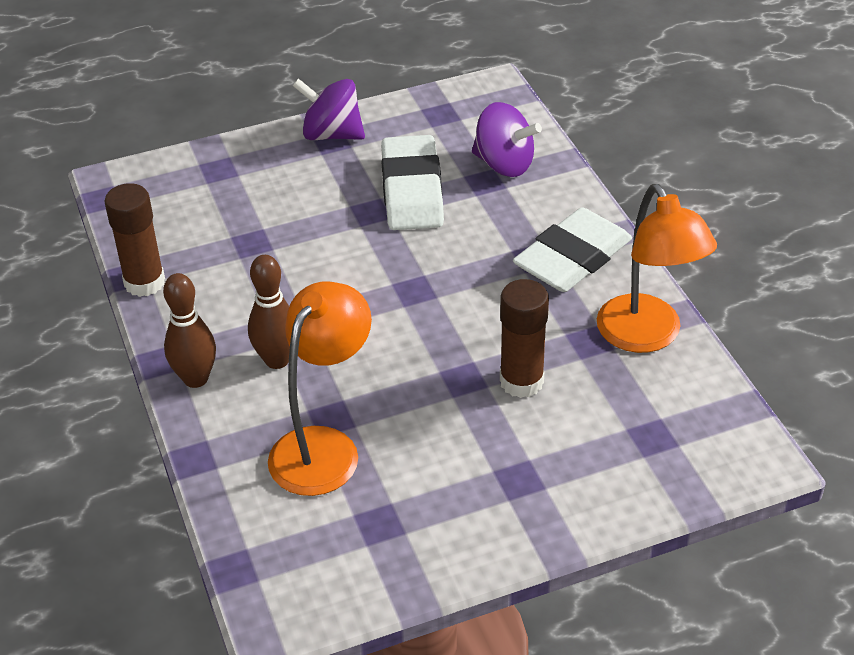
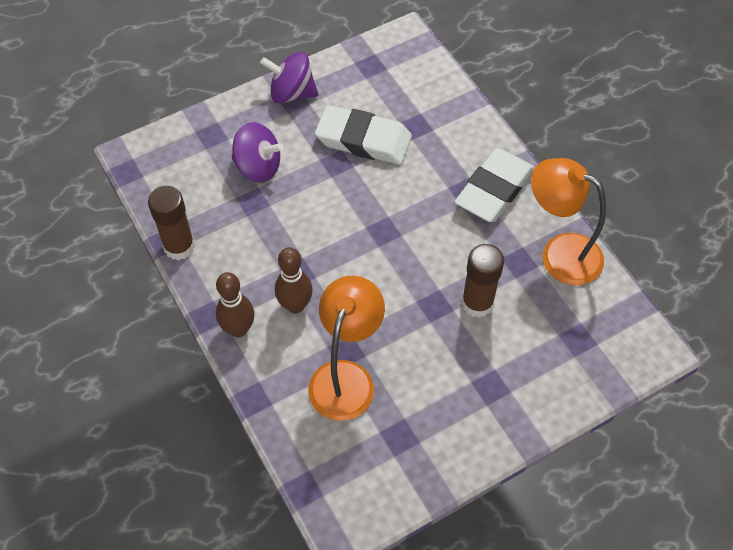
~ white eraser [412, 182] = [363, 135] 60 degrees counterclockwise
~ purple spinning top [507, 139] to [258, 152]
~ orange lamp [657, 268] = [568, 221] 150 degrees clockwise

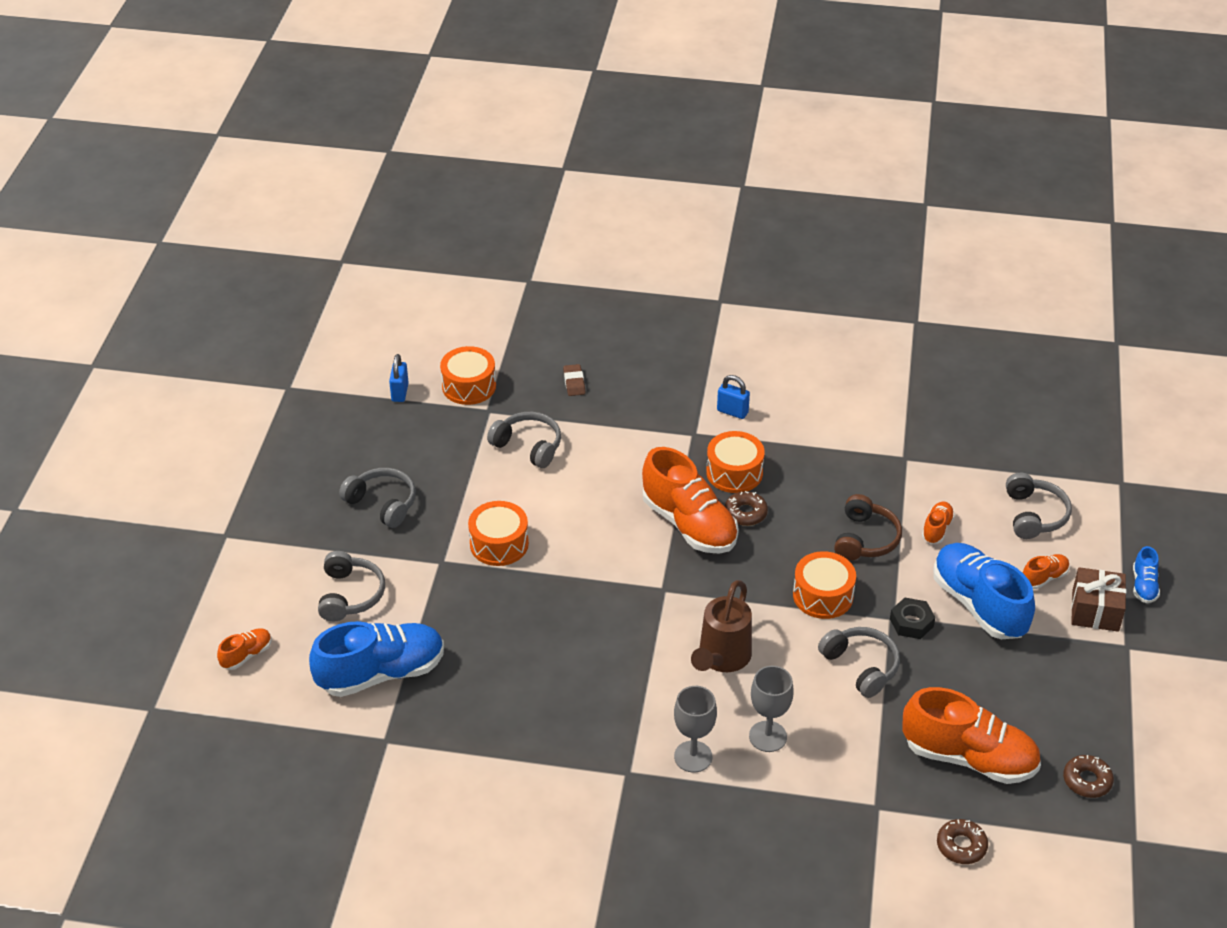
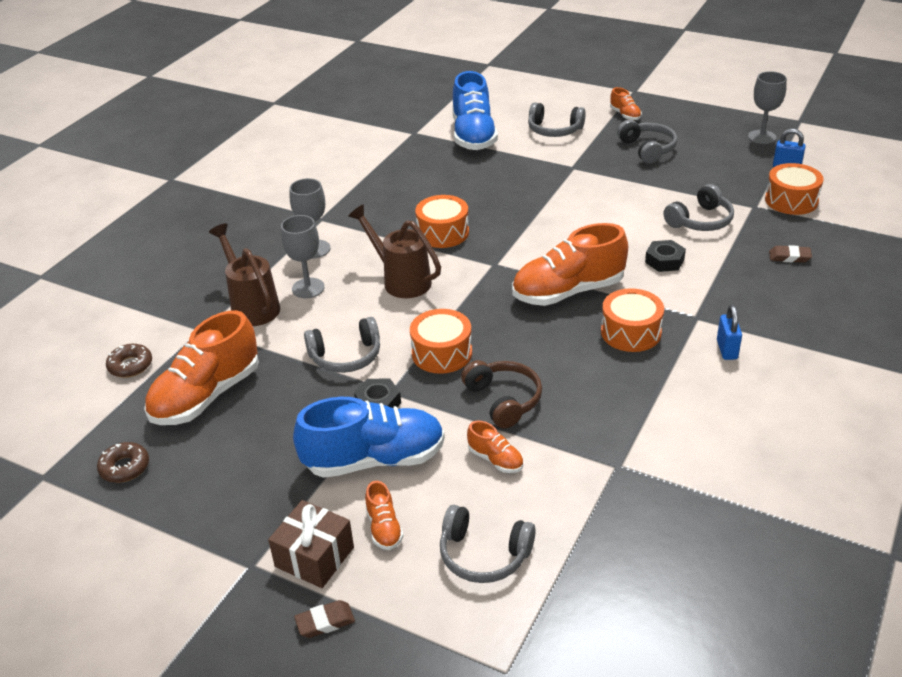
~ orange shoe [244, 649] to [626, 103]
~ grey headphones [377, 498] = [647, 142] 75 degrees counterclockwise
~ orange drum [498, 533] to [442, 221]
~ blue padlock [733, 397] = [729, 332] 45 degrees counterclockwise
- brown donut [746, 508]
~ brown headphones [868, 527] = [501, 394] 150 degrees counterclockwise
~ blue shoe [1146, 574] to brown eraser [324, 619]
+ brown watering can [244, 275]
+ black nut [665, 256]
+ grey goblet [767, 107]

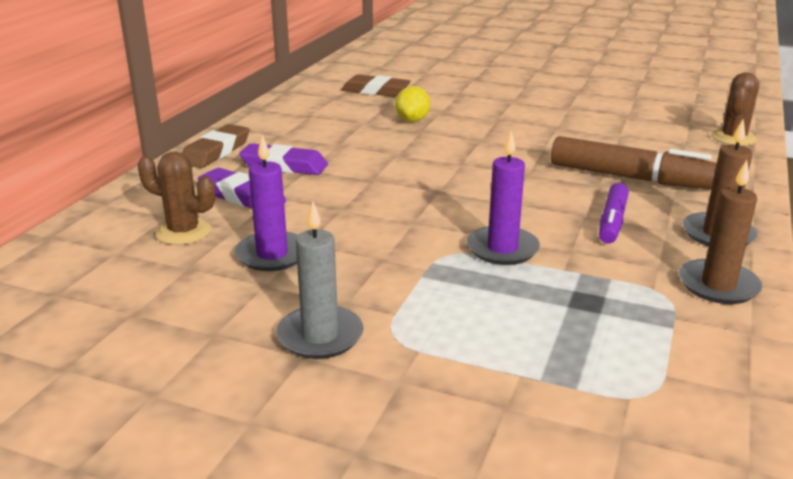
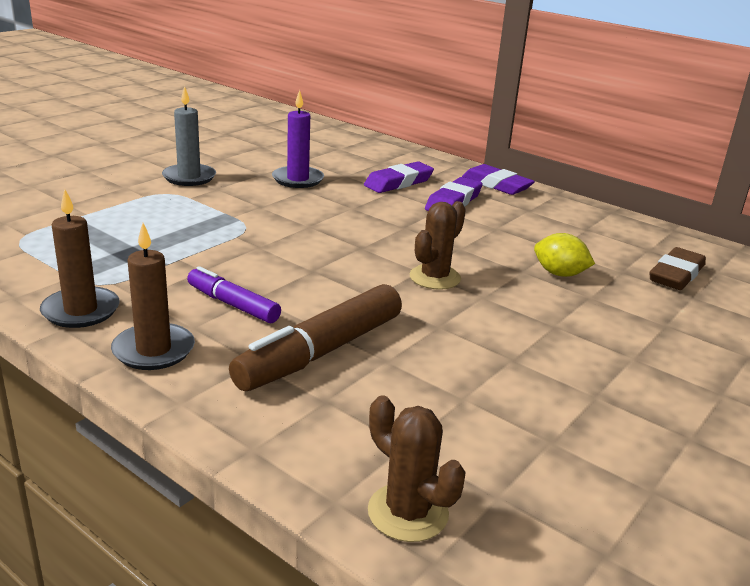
~ brown cactus [176, 198] to [437, 245]
~ brown eraser [215, 146] to purple eraser [498, 179]
- purple candle [503, 198]

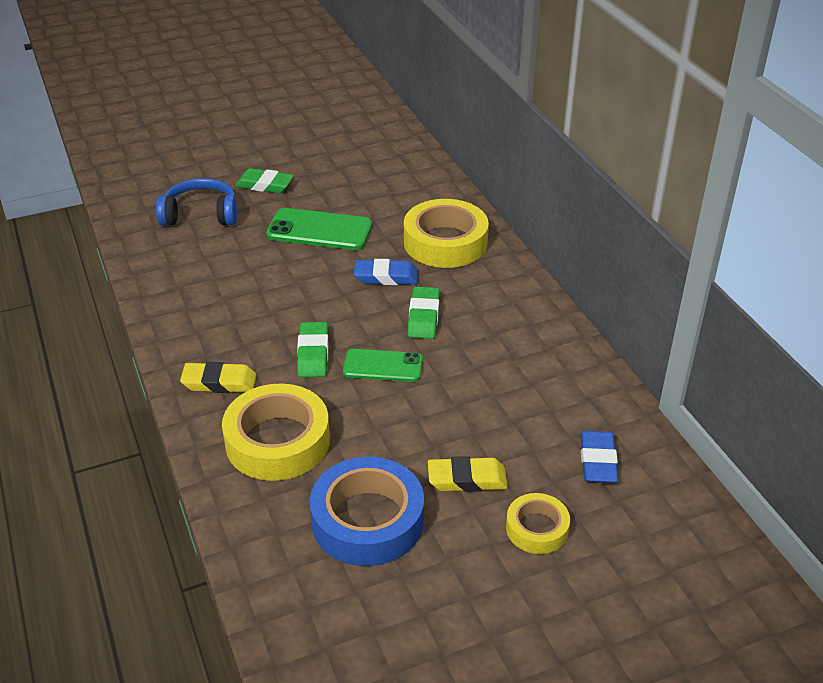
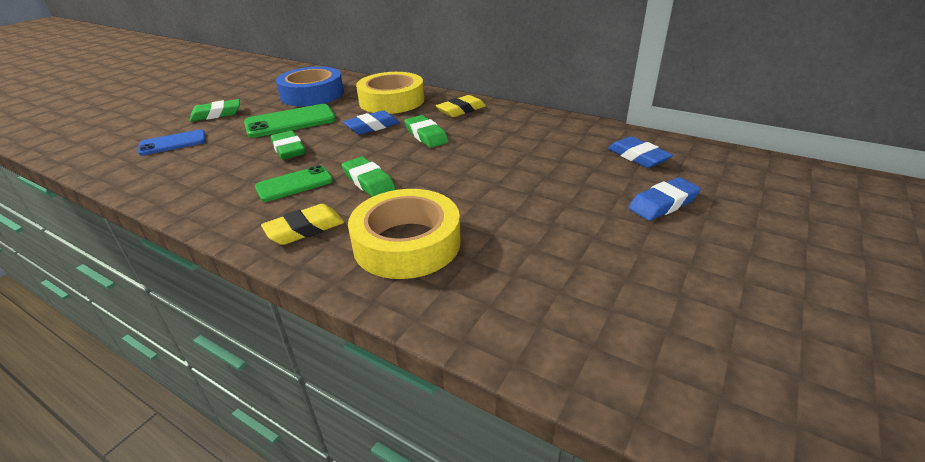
~ blue headphones [196, 202] to blue phone [172, 142]
~ blue tape [367, 511] to [310, 86]
~ green phone [383, 365] to [294, 183]
~ yellow eraser [468, 474] to [461, 106]
~ yellow tape [538, 523] to blue eraser [664, 199]
+ green eraser [287, 145]

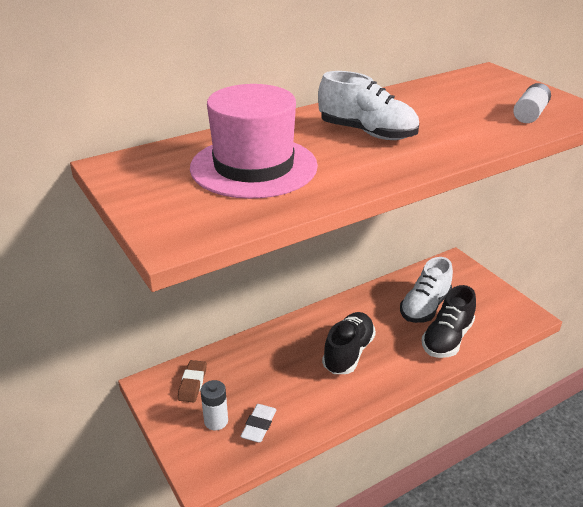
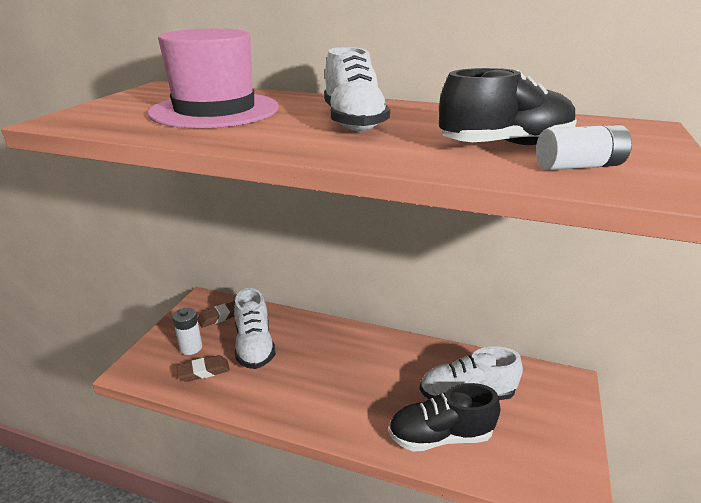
~ white eraser [258, 423] to brown eraser [203, 368]
~ black shoe [349, 343] to [508, 106]
+ white shoe [255, 328]

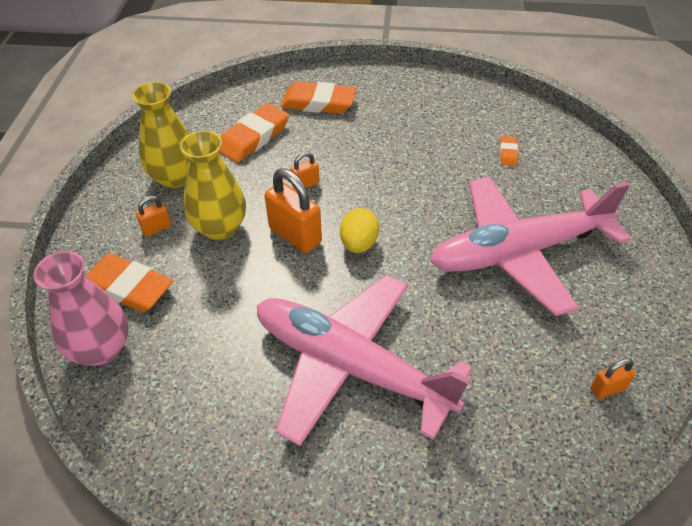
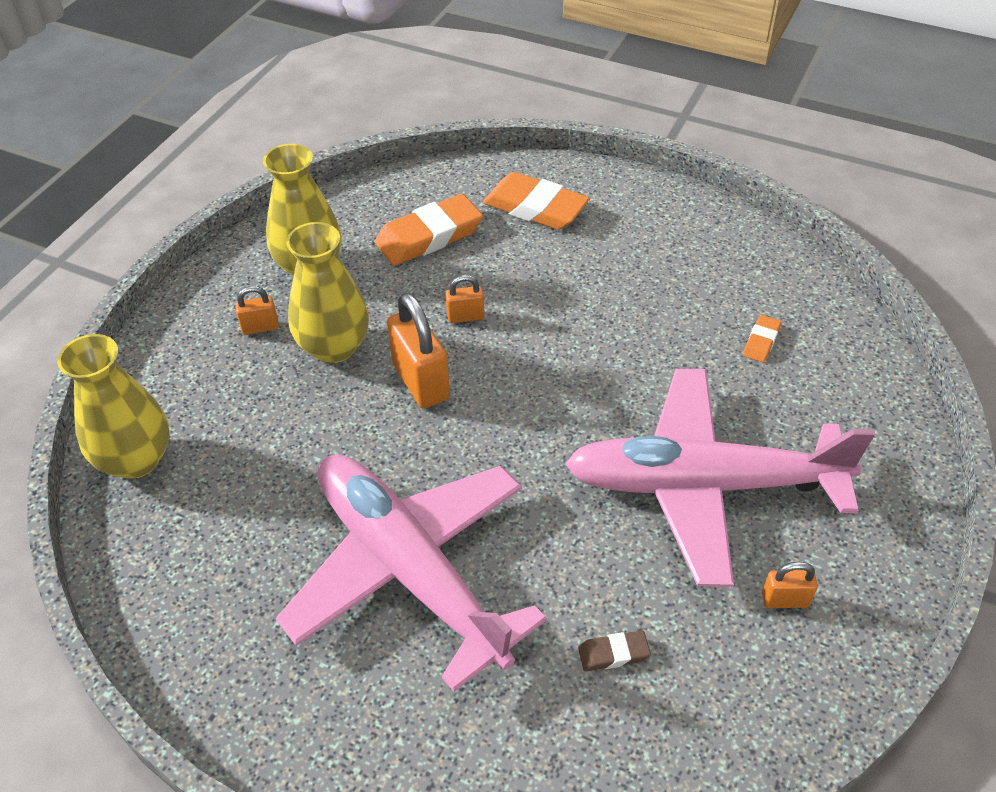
~ pink vase [81, 308] to yellow vase [113, 406]
- orange eraser [129, 283]
- yellow egg [359, 230]
~ orange padlock [613, 378] to [790, 585]
+ brown eraser [614, 651]

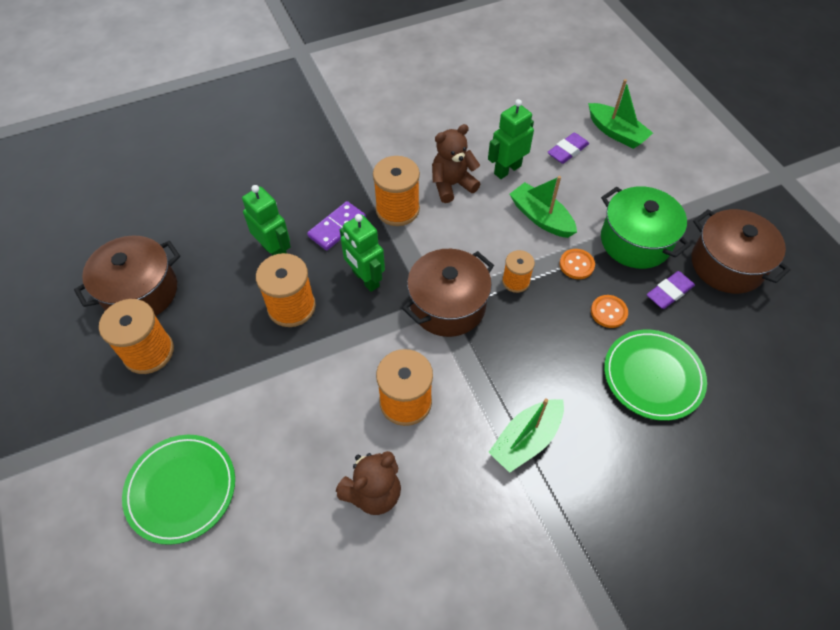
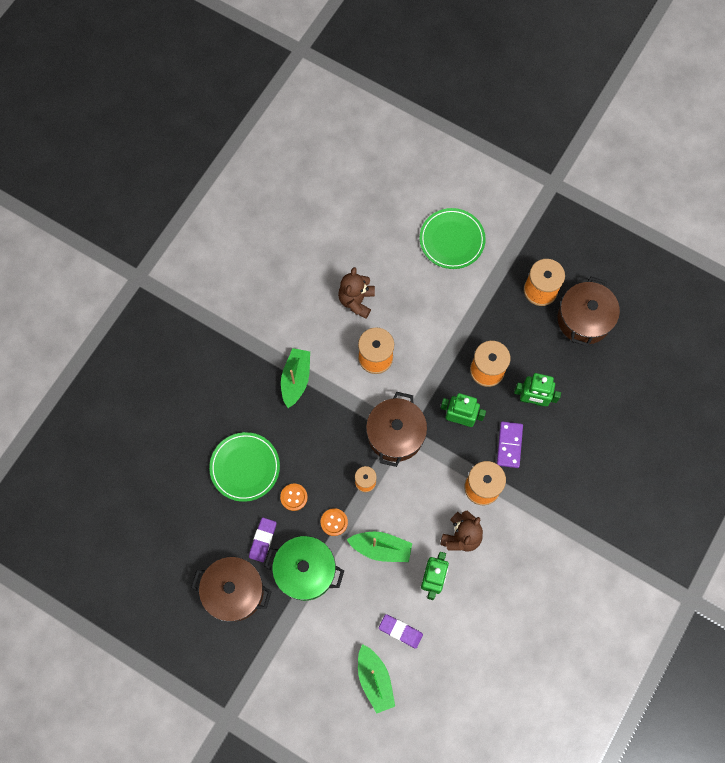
~ purple eraser [568, 148] = [401, 631] 75 degrees counterclockwise
~ green boat [620, 114] = [376, 678] 120 degrees counterclockwise

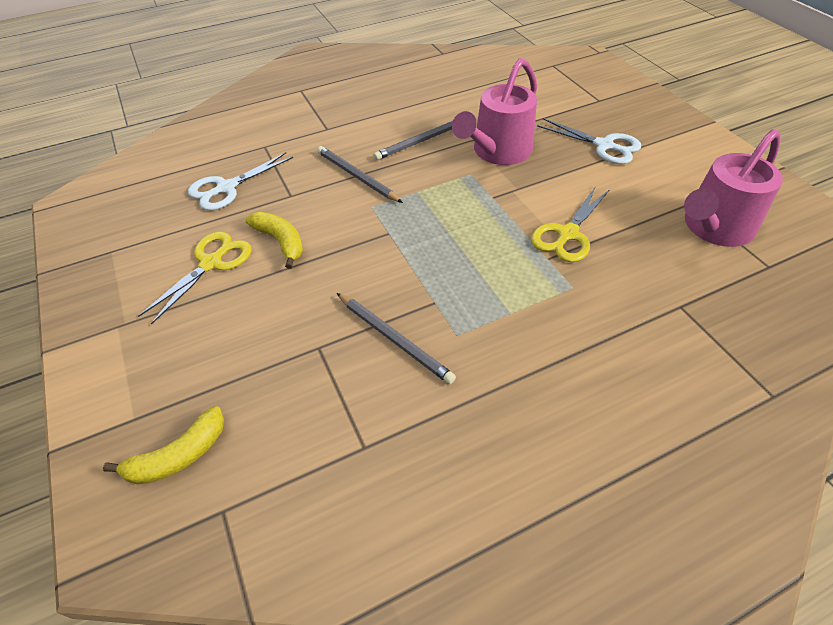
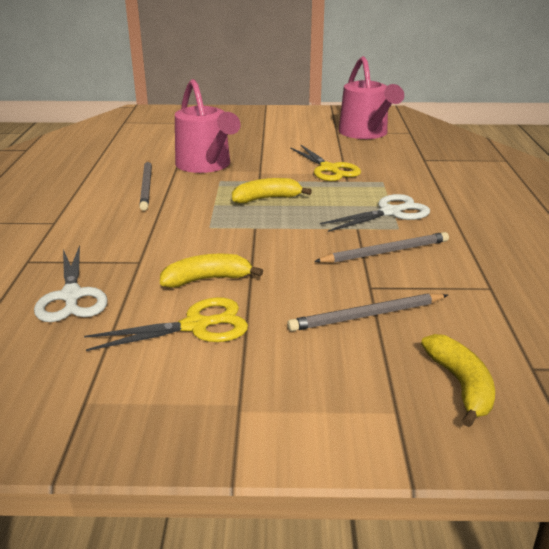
~ yellow scissors [195, 278] = [166, 324] 105 degrees clockwise
~ grey pencil [360, 174] to [367, 312]
~ white scissors [589, 141] to [375, 213]
+ yellow banana [272, 190]

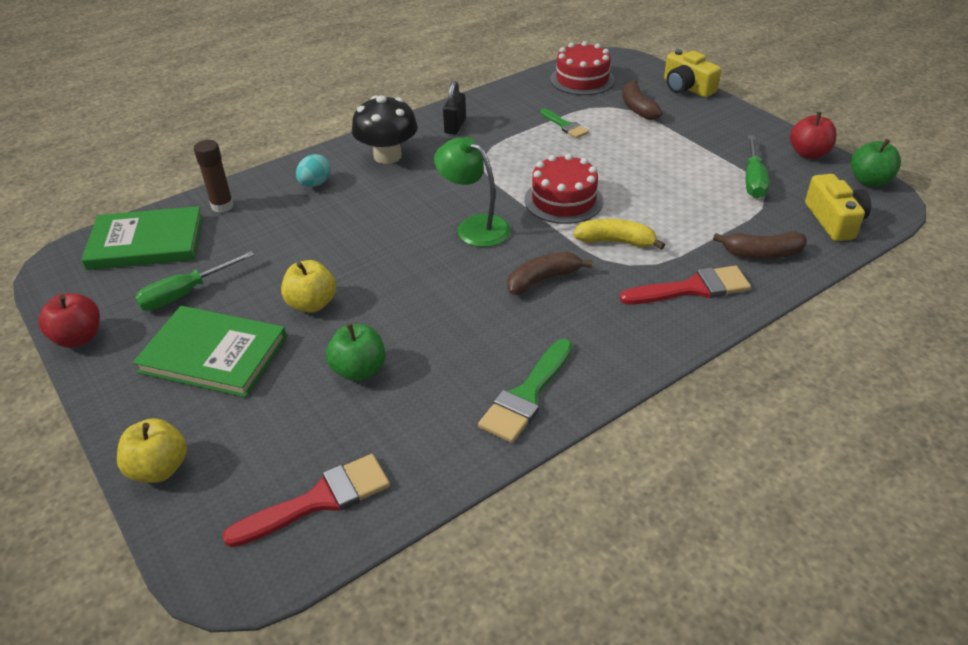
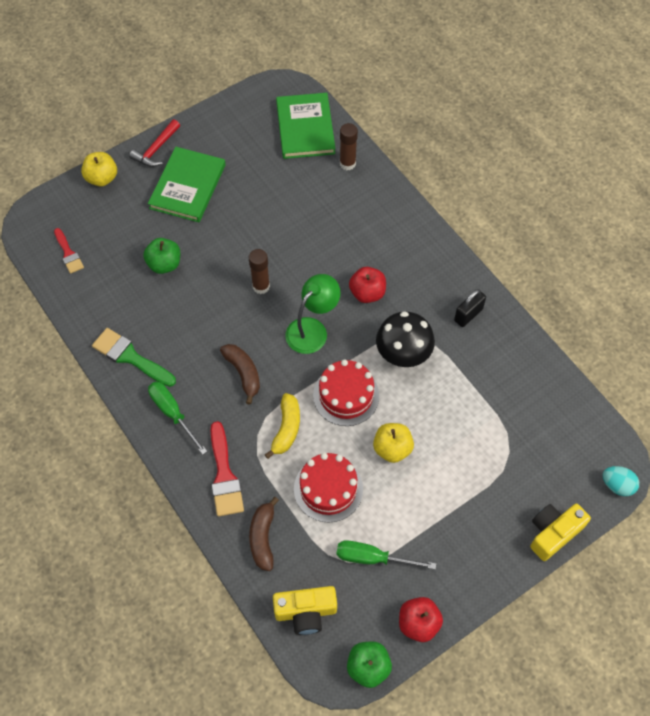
~ red apple [69, 320] to [367, 285]
~ green screwdriver [195, 281] to [177, 418]
~ red brush [306, 500] = [69, 251] x0.63
~ yellow apple [308, 286] to [393, 443]
~ turquoise egg [313, 170] to [621, 481]
~ black mushroom [385, 129] to [405, 339]
~ black padlock [454, 107] = [470, 308] 60 degrees counterclockwise
- green brush [564, 123]
~ red cake [582, 68] to [328, 488]
- brown banana [642, 99]
+ red hammer [154, 143]
+ brown glue stick [259, 271]

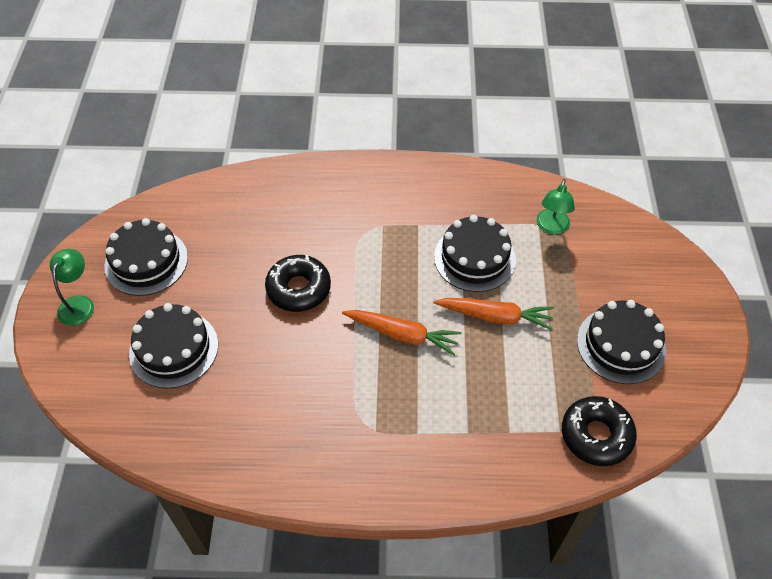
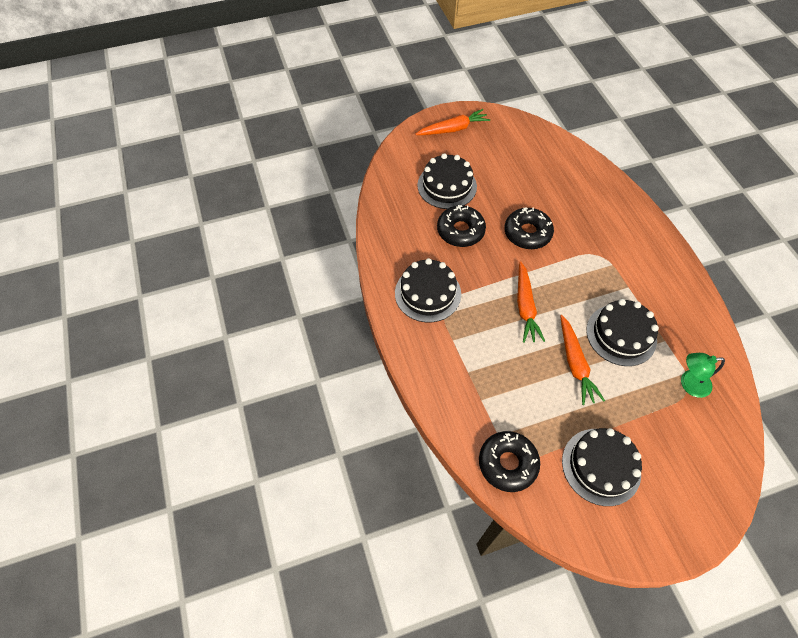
~ green lamp [72, 287] to orange carrot [452, 122]
~ black cake [146, 257] to [428, 290]
+ black donut [461, 226]

